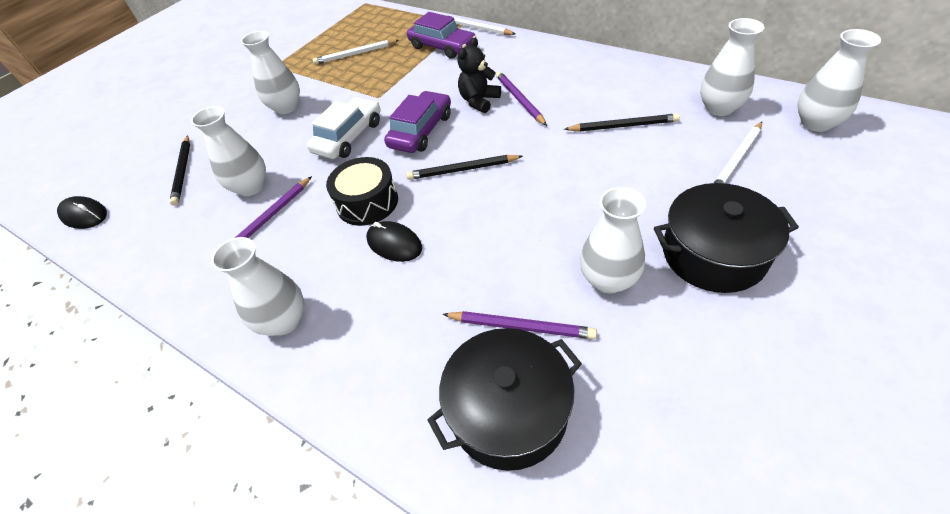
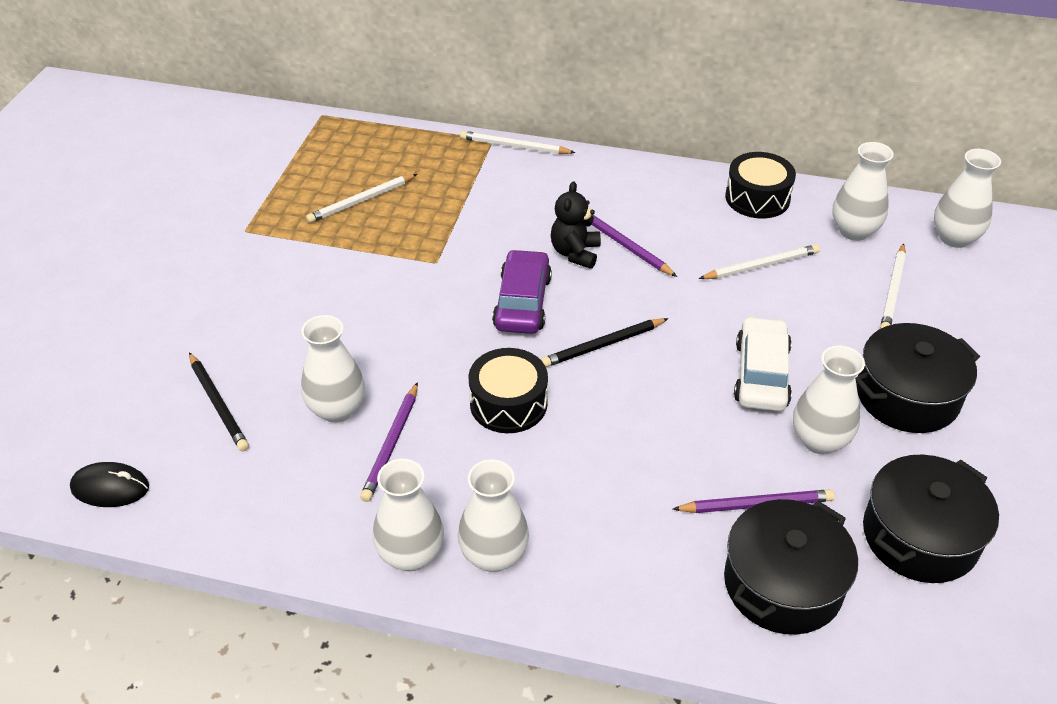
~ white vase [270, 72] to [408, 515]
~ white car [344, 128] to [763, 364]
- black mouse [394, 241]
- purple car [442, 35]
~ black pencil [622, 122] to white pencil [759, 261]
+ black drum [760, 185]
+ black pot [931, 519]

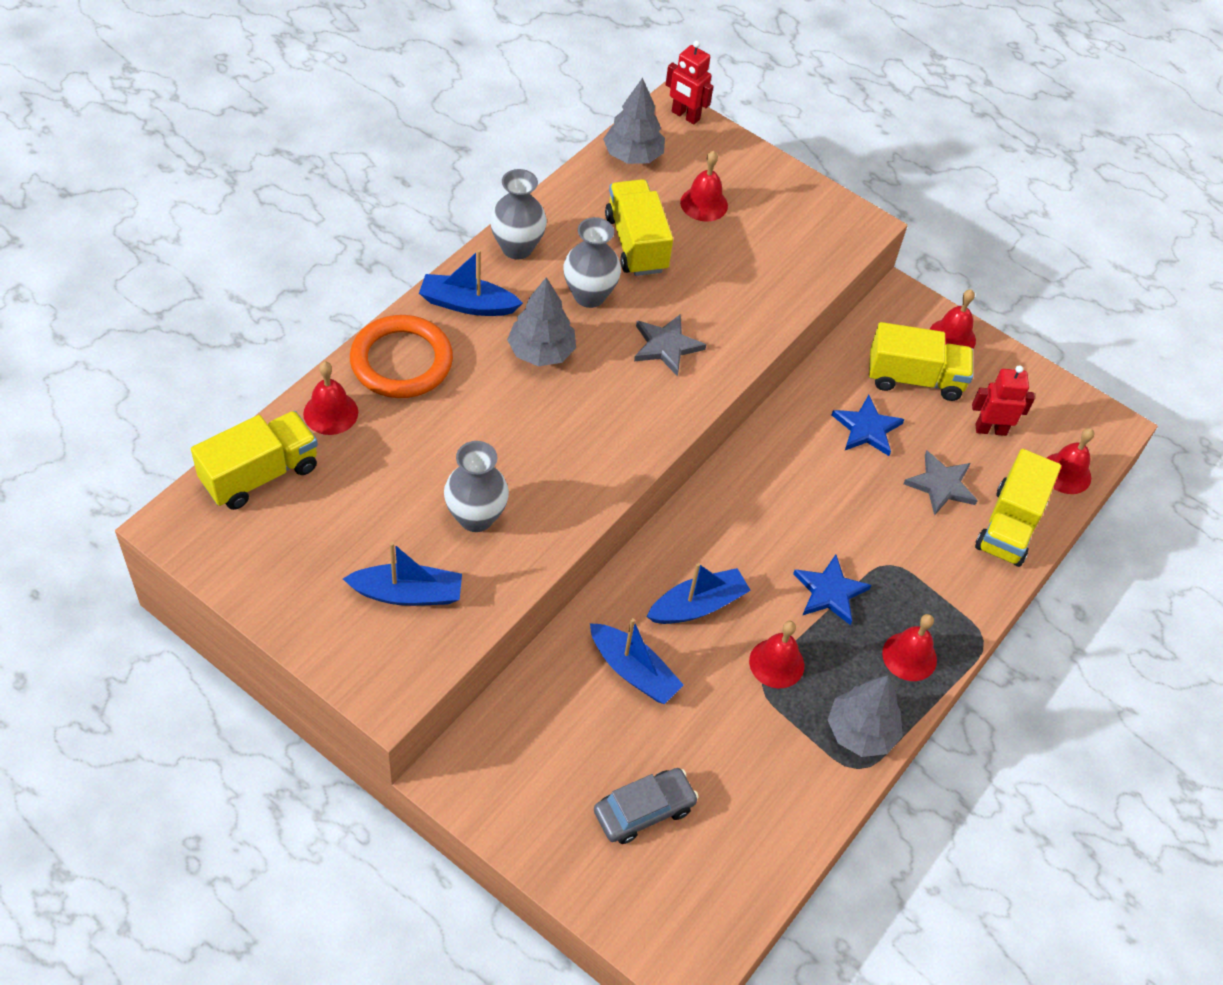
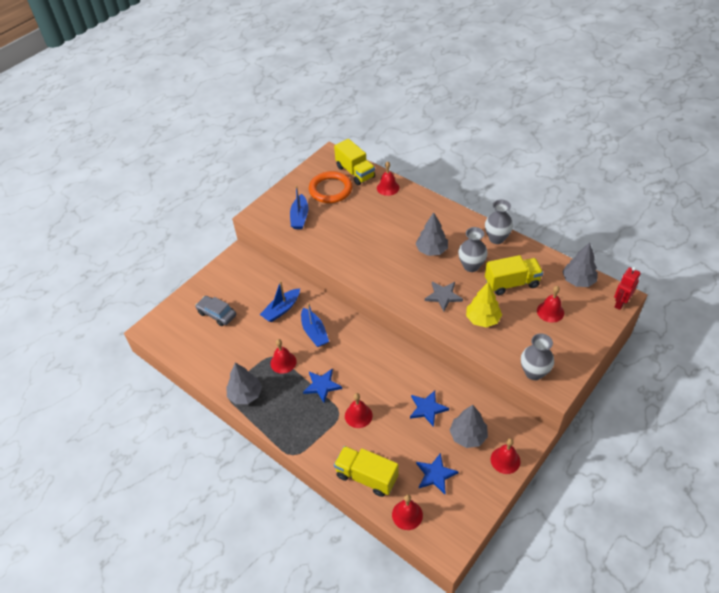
~ orange ring [401, 356] to [331, 187]
- blue boat [471, 283]
~ grey vase [476, 486] to [537, 356]
~ grey car [646, 806] = [215, 311] 150 degrees clockwise
~ yellow truck [921, 361] to grey tree [469, 426]
~ red bell [909, 647] to [359, 410]
- grey star [940, 483]
~ red robot [1003, 400] to blue star [437, 473]
+ yellow tree [484, 304]

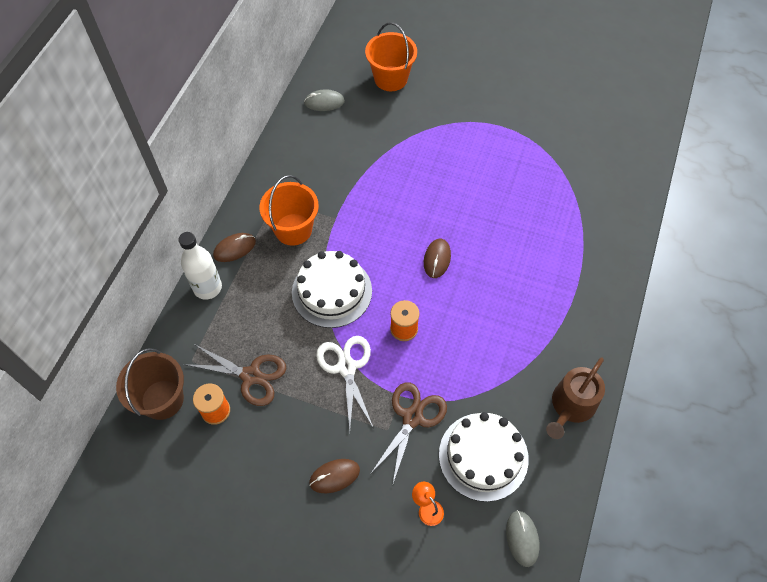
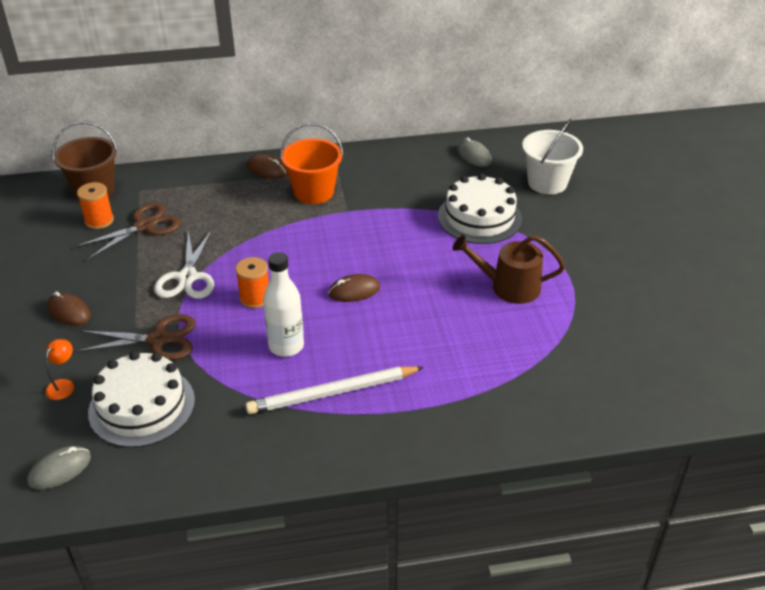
~ white bottle [200, 266] to [283, 304]
~ brown scissors [234, 375] = [128, 231] 120 degrees counterclockwise
~ white cake [332, 289] to [480, 209]
~ white scissors [345, 383] = [184, 264] 135 degrees clockwise
~ orange bucket [391, 56] to white bucket [552, 156]
~ brown watering can [575, 398] to [509, 269]
+ white pencil [334, 390]

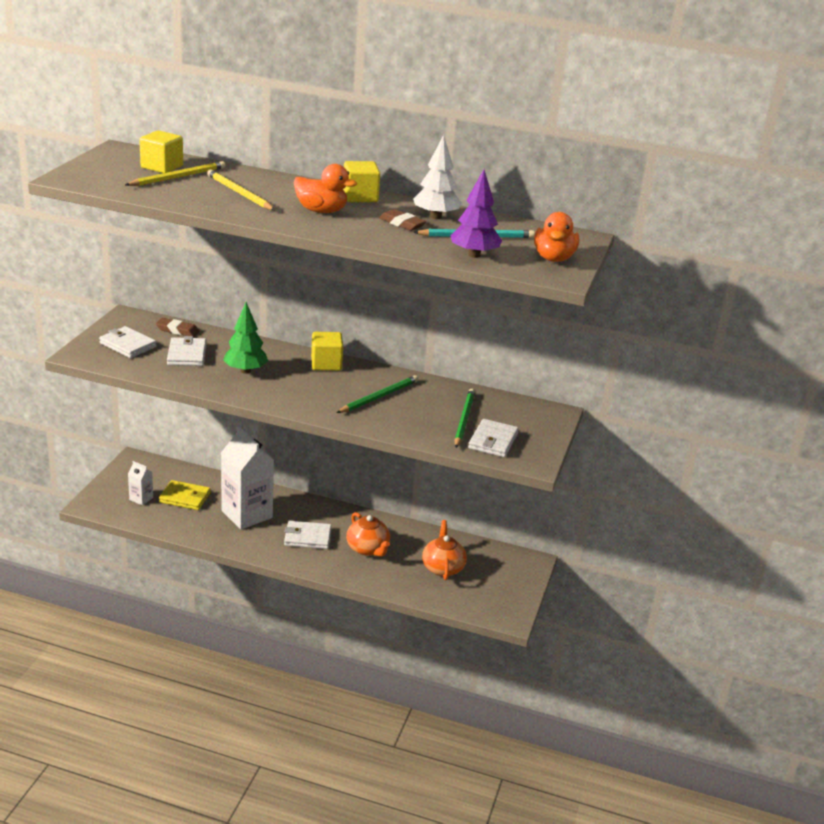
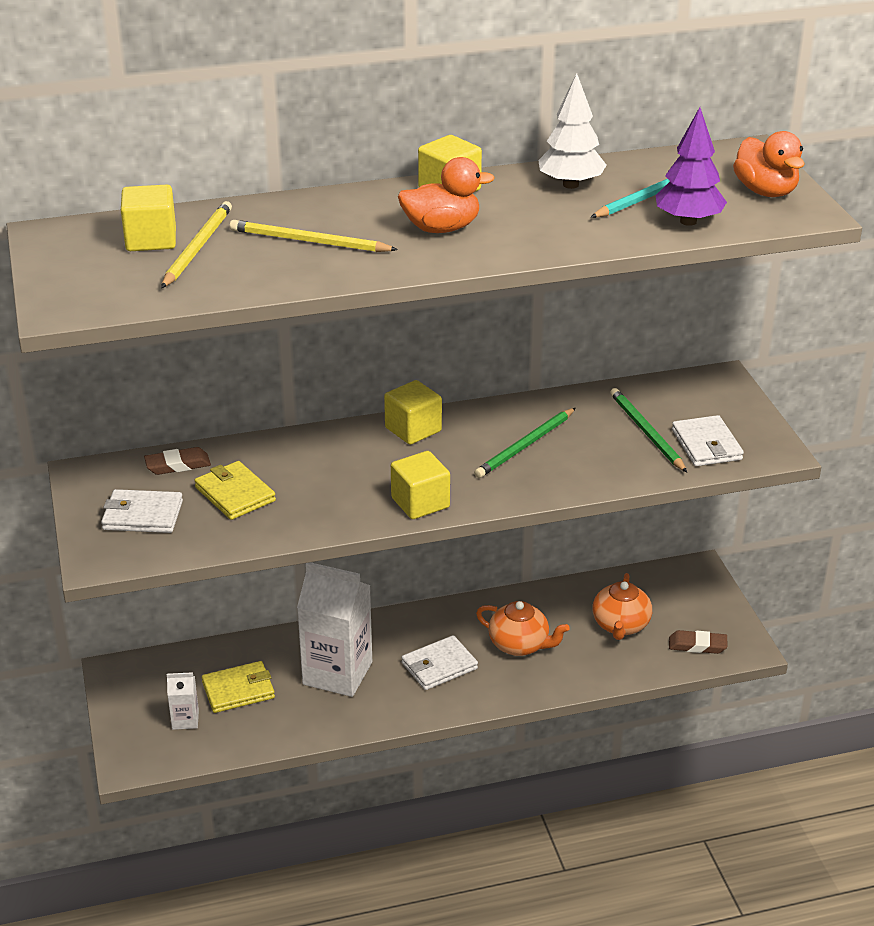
~ white wallet [186, 351] to yellow wallet [235, 490]
- green tree [245, 338]
~ green pencil [377, 394] = [525, 443] 150 degrees counterclockwise
~ brown eraser [402, 220] to [698, 642]
~ orange teapot [444, 550] = [622, 606] 135 degrees counterclockwise
+ yellow cube [420, 485]

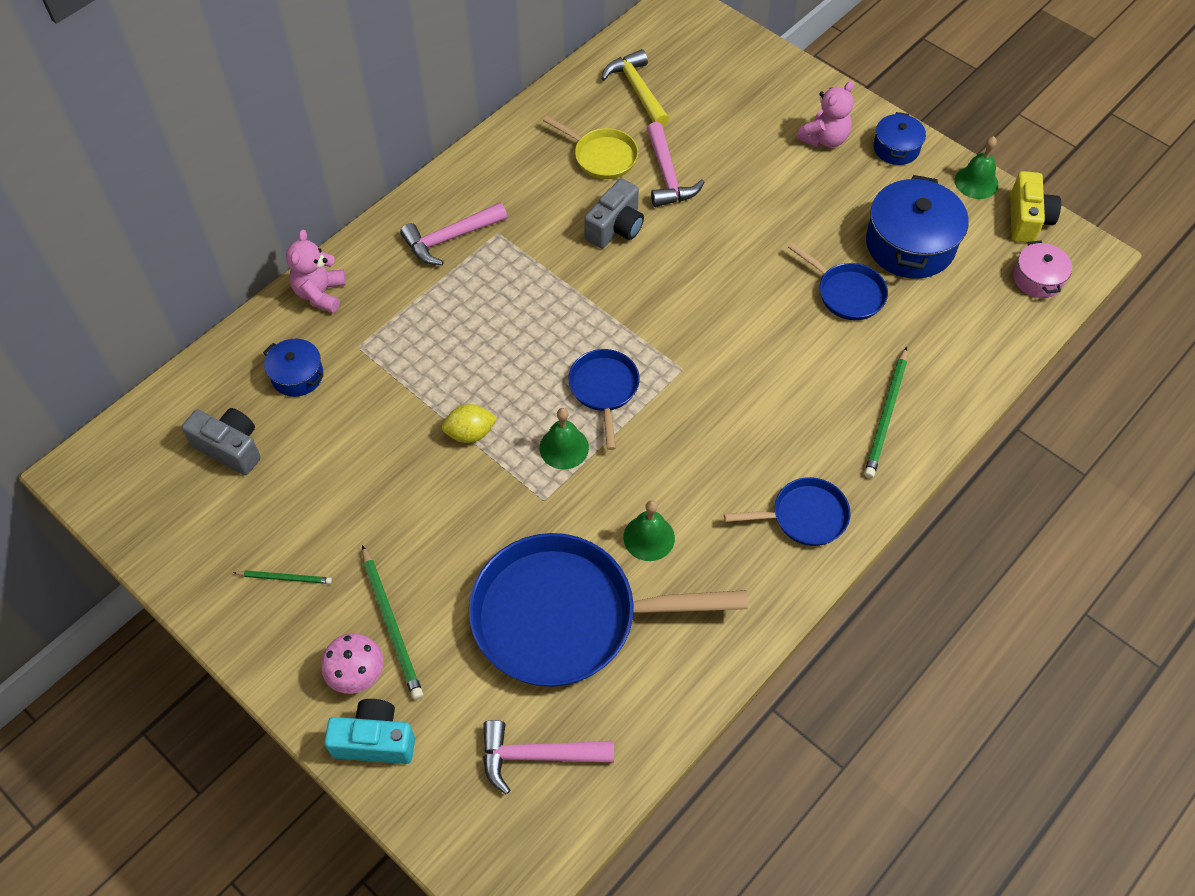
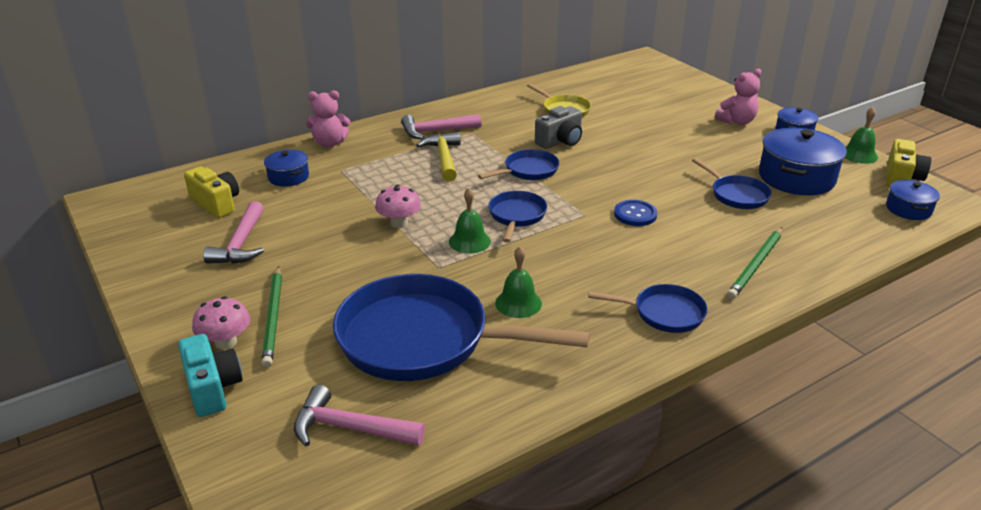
~ grey camera [221, 441] to yellow camera [211, 192]
- green pencil [282, 577]
~ pink teddy bear [316, 271] = [328, 118] 120 degrees counterclockwise
~ turquoise camera [369, 731] = [210, 375] 45 degrees clockwise
~ yellow lemon [469, 423] to pink mushroom [398, 206]
~ yellow hammer [635, 88] to [438, 157]
~ pink hammer [675, 164] to [233, 232]
~ pink pot [1043, 269] to blue pot [913, 200]
+ blue pan [518, 164]
+ blue button [635, 213]

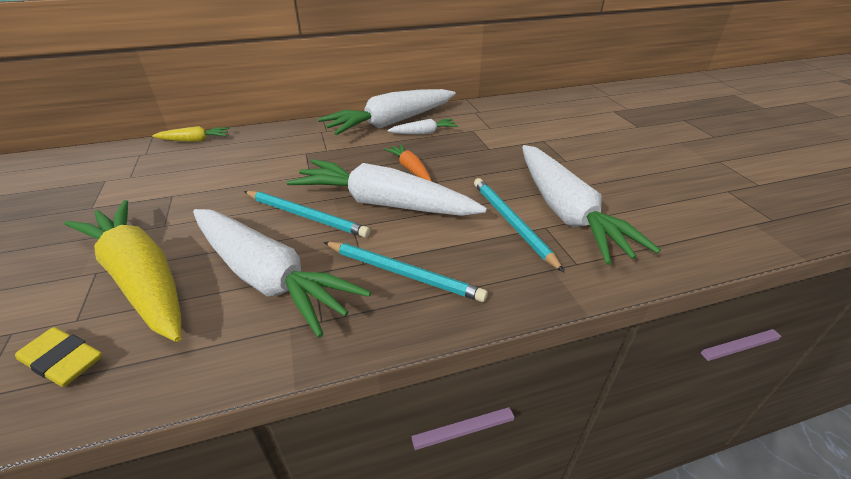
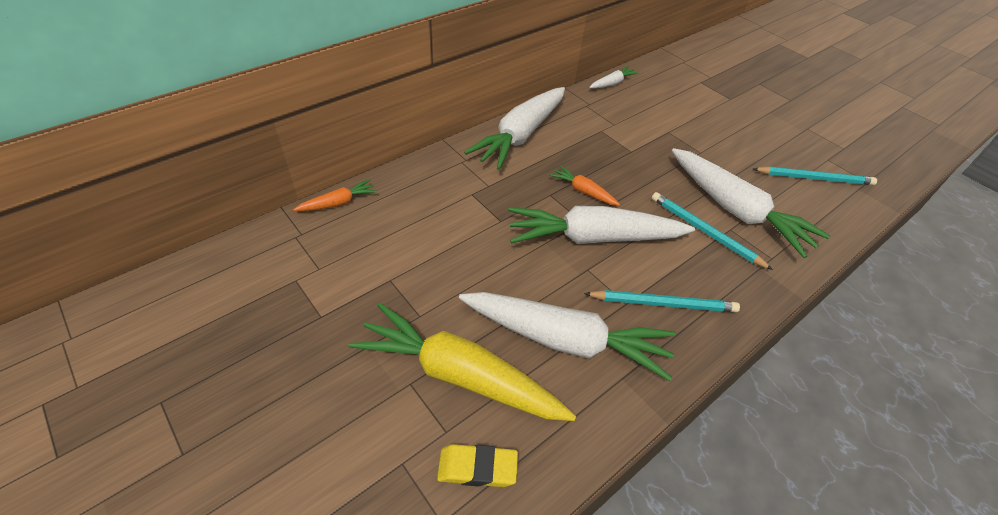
~ yellow carrot [191, 134] to orange carrot [335, 195]
~ turquoise pencil [307, 214] to [815, 175]
~ white carrot [422, 127] to [614, 77]

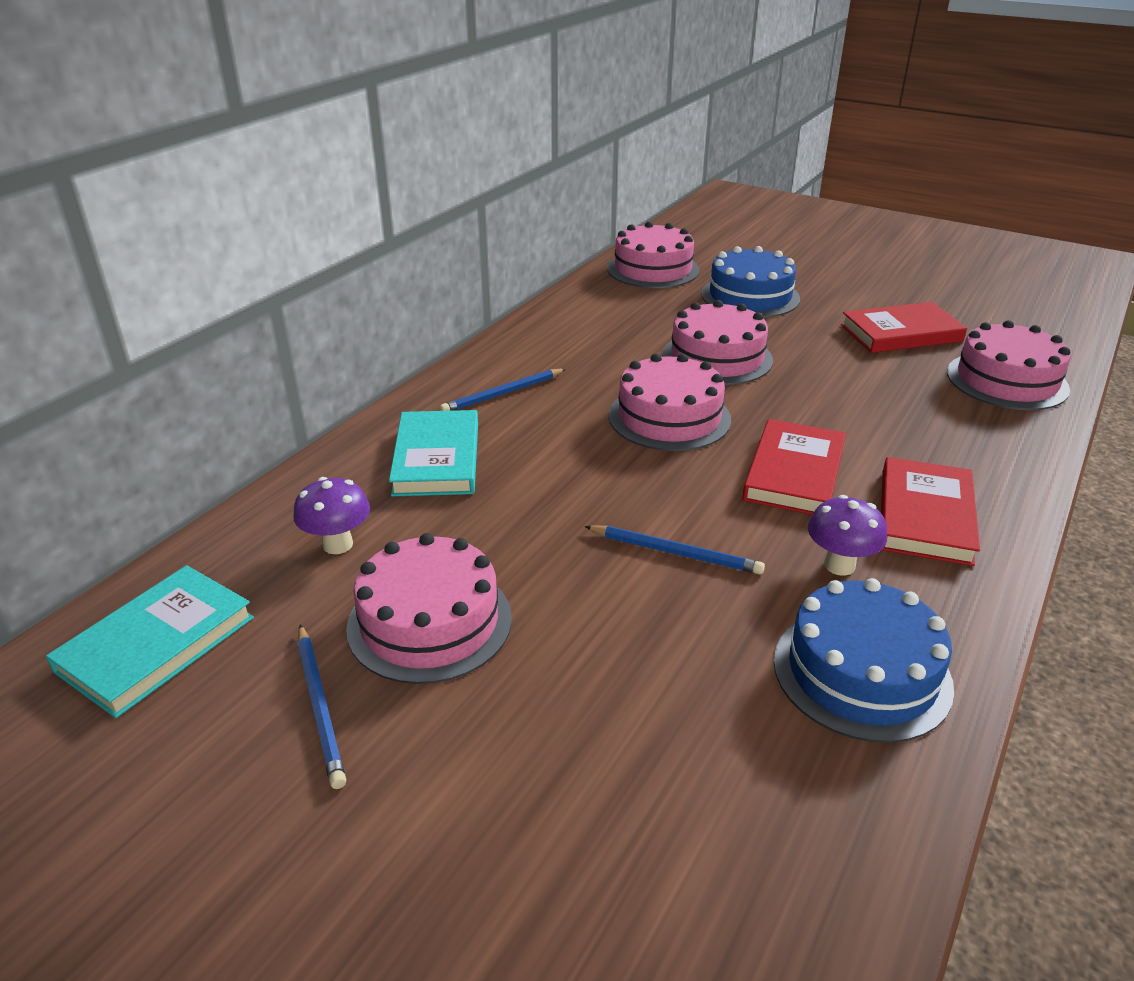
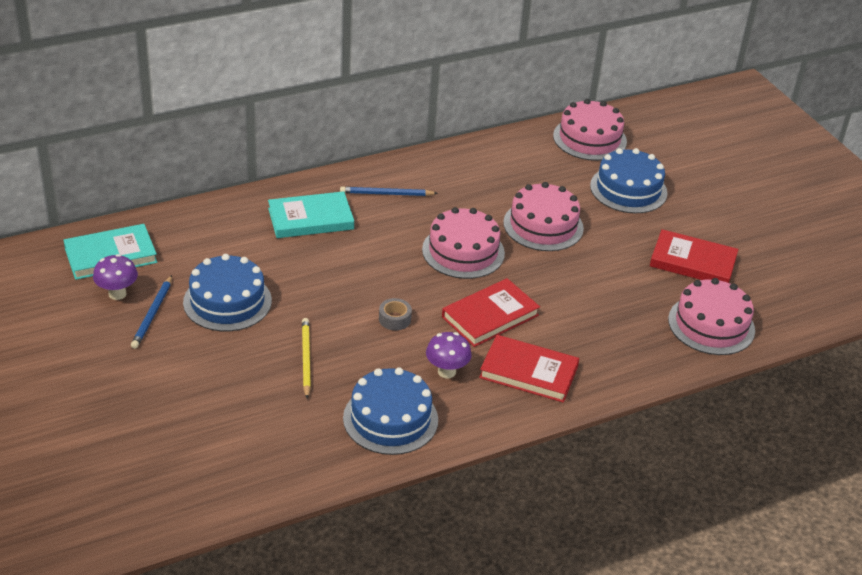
~ purple mushroom [331, 515] to [115, 277]
~ pink cake [429, 608] to blue cake [227, 293]
~ turquoise book [433, 453] = [311, 214] 45 degrees clockwise
- blue pencil [674, 550]
~ red book [930, 511] = [529, 369] 60 degrees clockwise
+ yellow pencil [306, 358]
+ grey tape [395, 314]

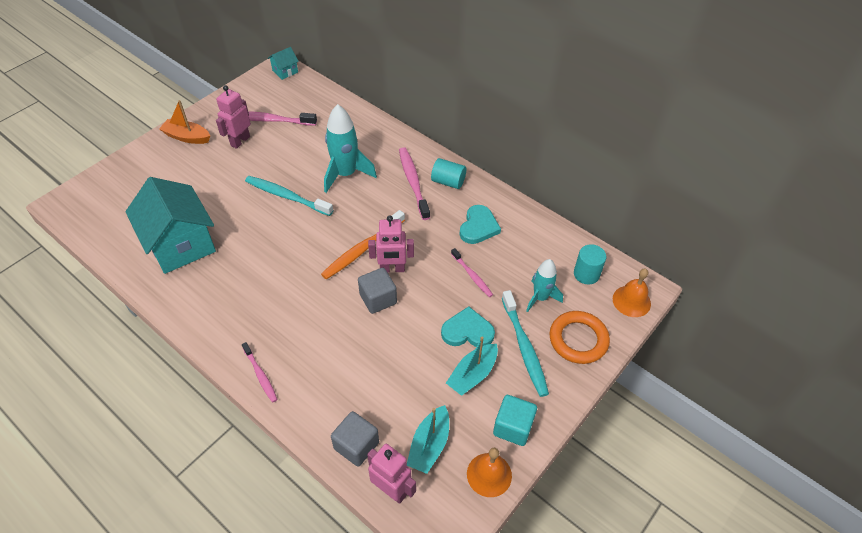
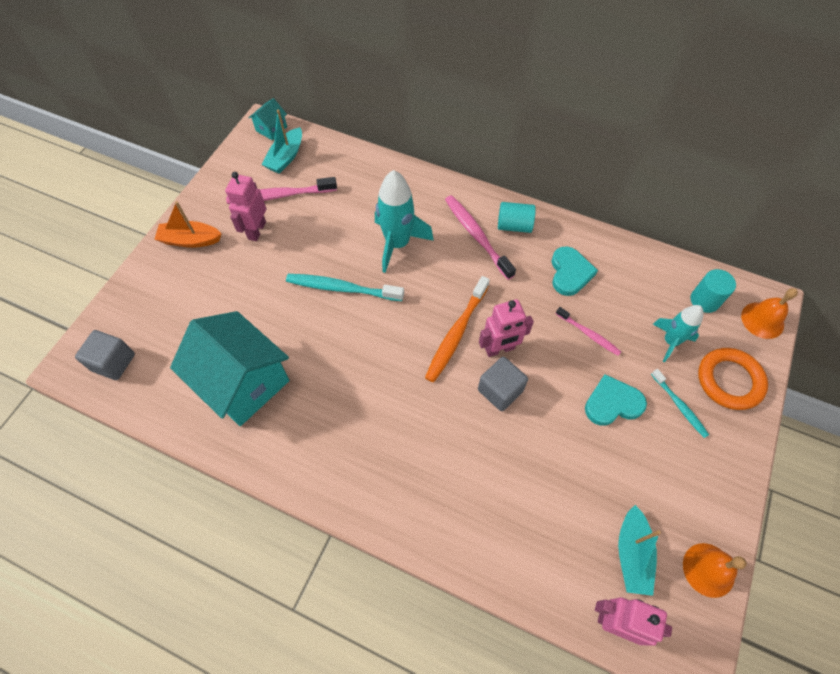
- pink toothbrush [260, 372]
~ grey cube [355, 439] to [105, 355]
~ turquoise boat [472, 366] to [281, 142]
- turquoise cube [515, 420]
~ turquoise toothbrush [525, 343] = [680, 403] x0.60

